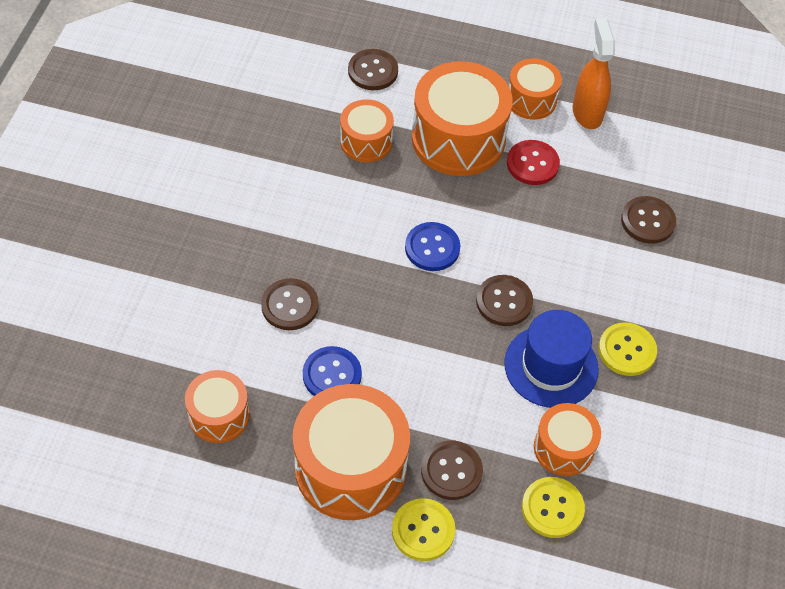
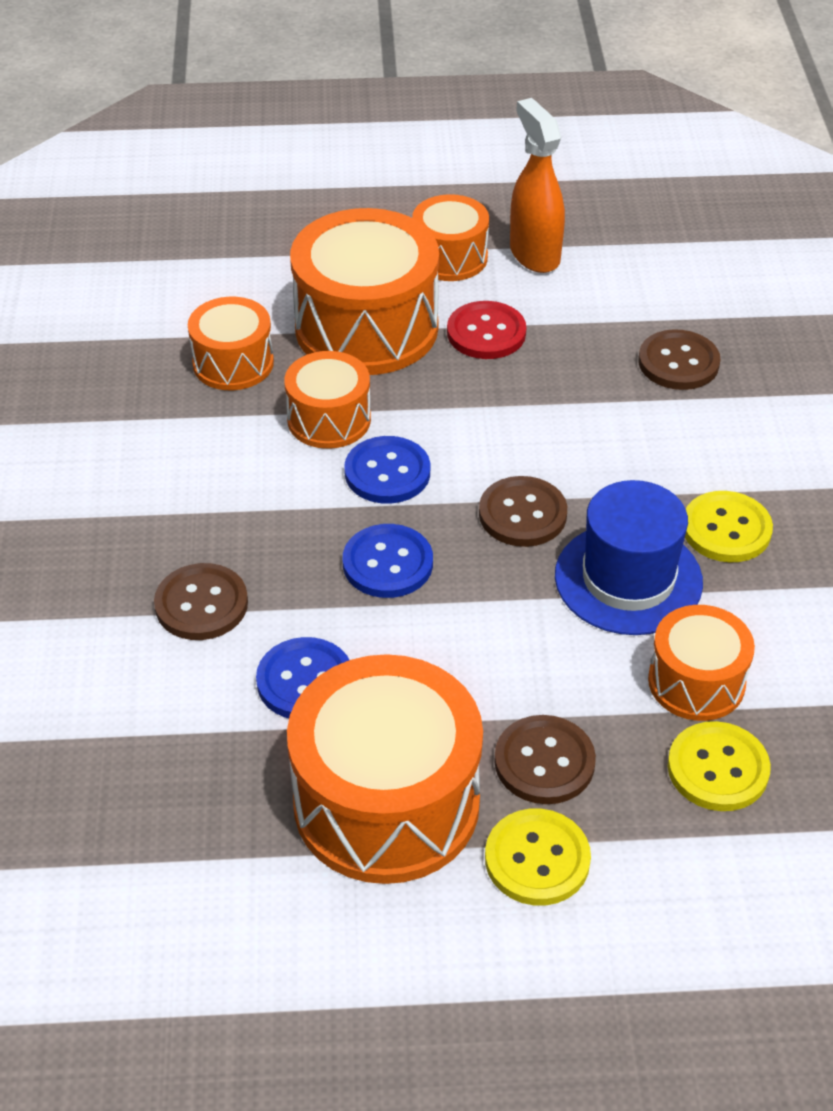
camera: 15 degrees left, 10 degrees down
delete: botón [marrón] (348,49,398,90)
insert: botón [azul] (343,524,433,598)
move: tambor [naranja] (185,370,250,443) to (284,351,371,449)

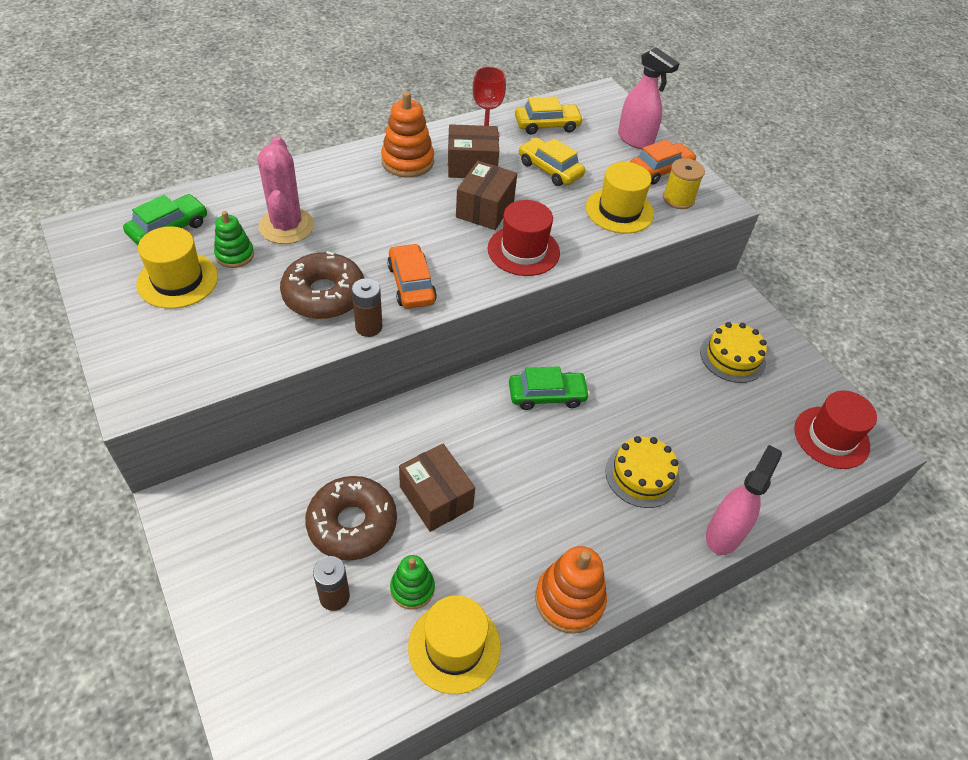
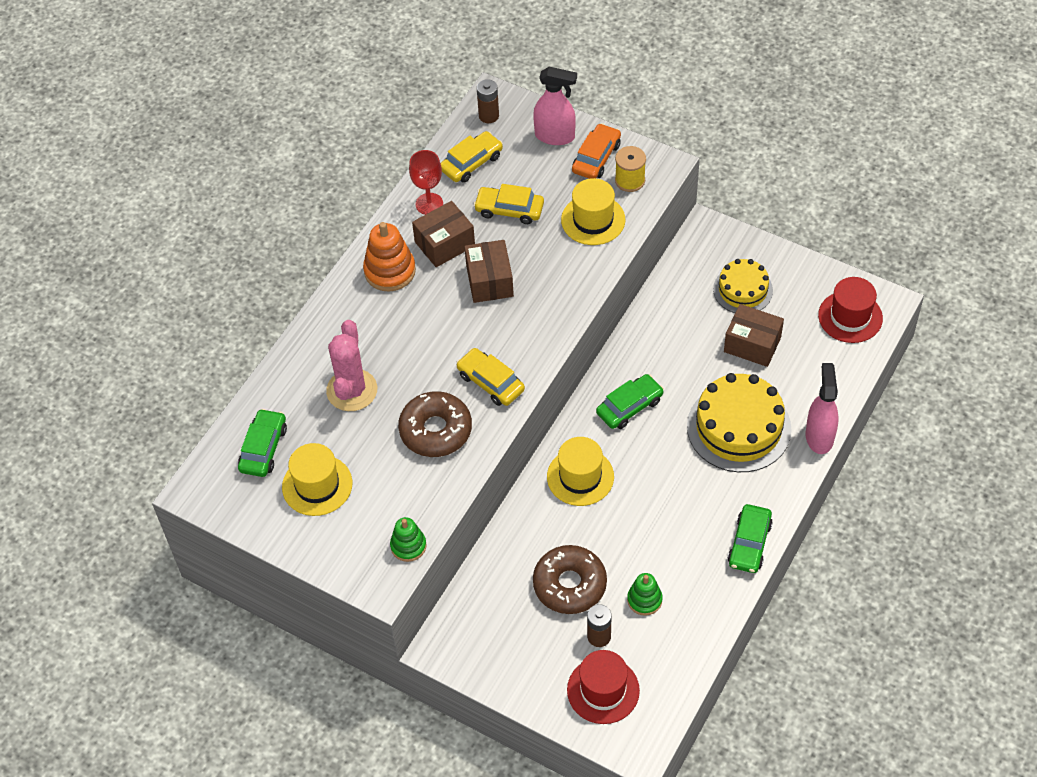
camera: 25 degrees left, 5 degrees up
move: juguete apilable [verde] (214,211,254,268) to (390,517,426,562); pila [marrón] (352,278,382,337) to (477,79,499,123); caja [marrón] (399,444,475,532) to (724,304,784,367); sombrero [amarillo] (408,595,501,694) to (547,437,614,506); sombrero [rojo] (487,200,560,276) to (567,650,640,724)
replace: juguete apilable [naranja] (535,546,607,634) to coche [verde] (728,504,773,573)
recolor: coche [naranja] (387,243,437,309) to coche [amarillo] (456,348,525,406)
rotate: cactus [rosa] (258,136,314,244) = (326,320,377,411) 45 degrees clockwise
resize: tarta [amarillo] (605,436,679,508) = (687,373,792,472) x1.66

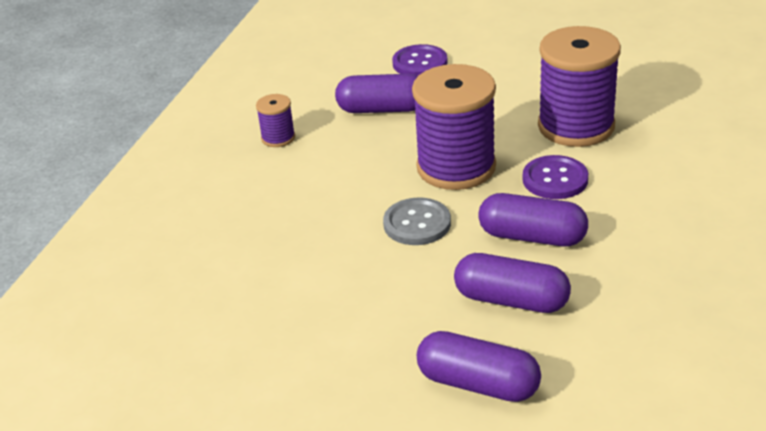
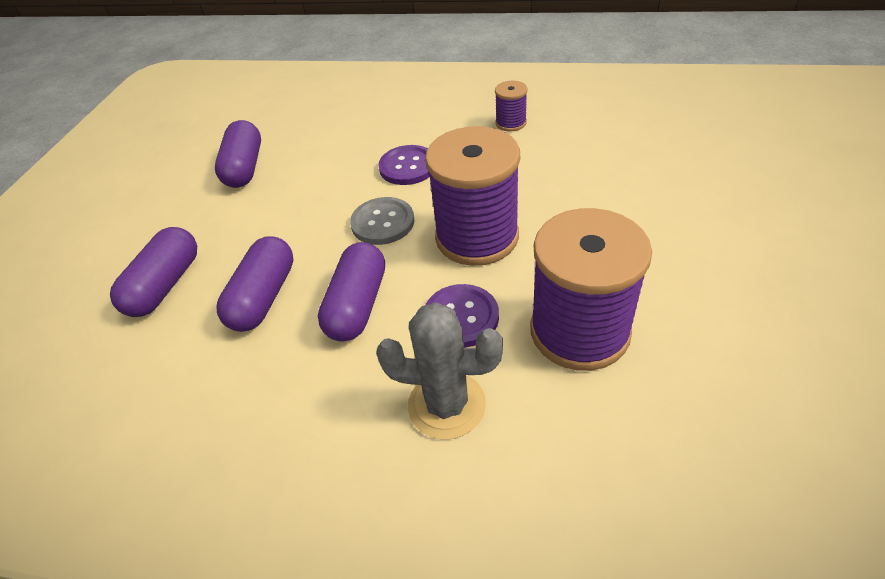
camera: 85 degrees right, 10 degrees up
insert: cactus [gris] (376,302,503,440)
move: cápsula [morado] (335,74,418,113) to (215,120,261,188); botón [morado] (392,44,448,76) to (378,145,430,185)

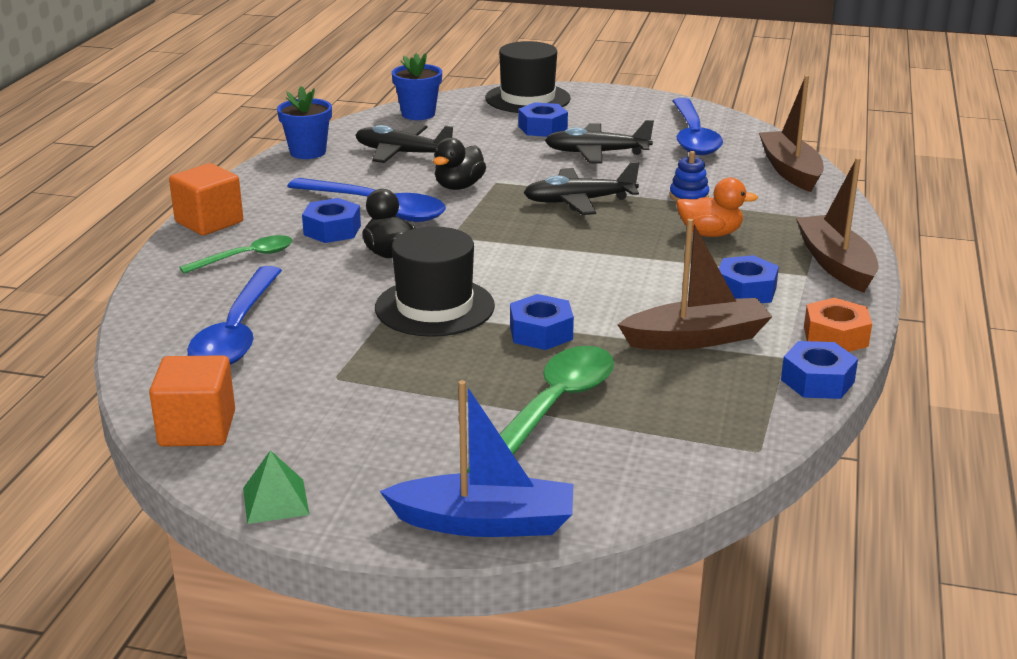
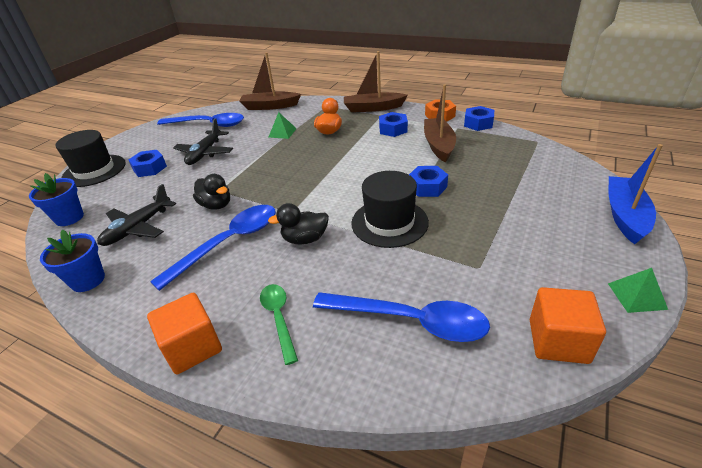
camera: 75 degrees left, 10 degrees up
delete: tuerca [azul] (302,198,361,243); cuchara [verde] (467,346,614,473); avión [negro] (523,162,640,215)
replace: juguete apilable [azul] (670,151,709,201) to pirámide [verde] (268,112,297,139)

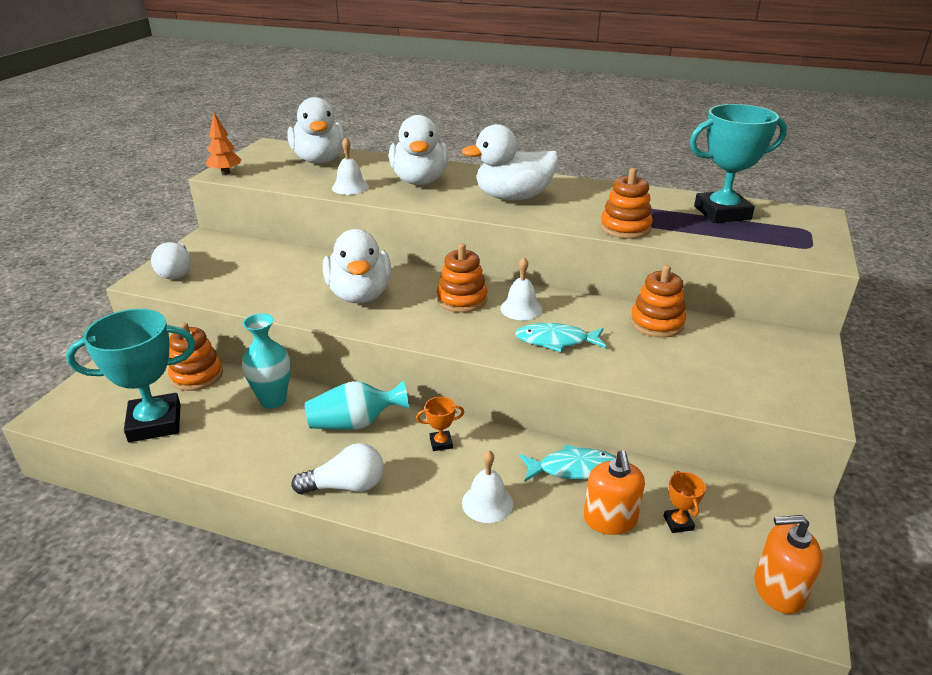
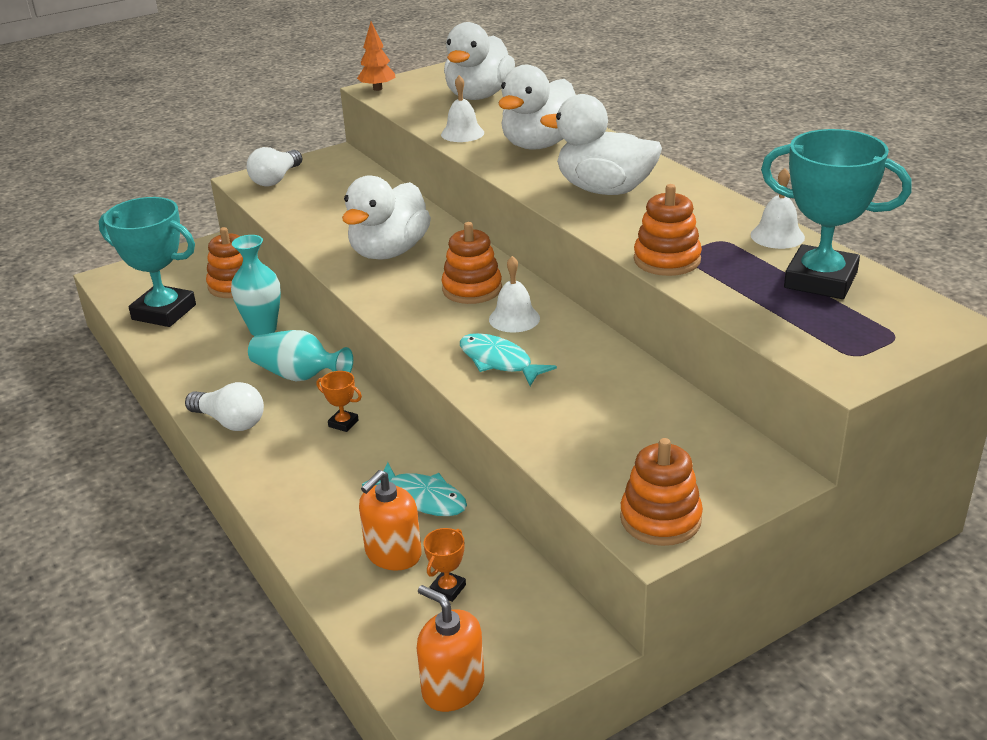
camera: 40 degrees right, 0 degrees up
move: campana [blanco] (462,450,513,523) to (751,168,805,249); juguete apilable [naranja] (630,265,686,338) to (620,438,703,546)

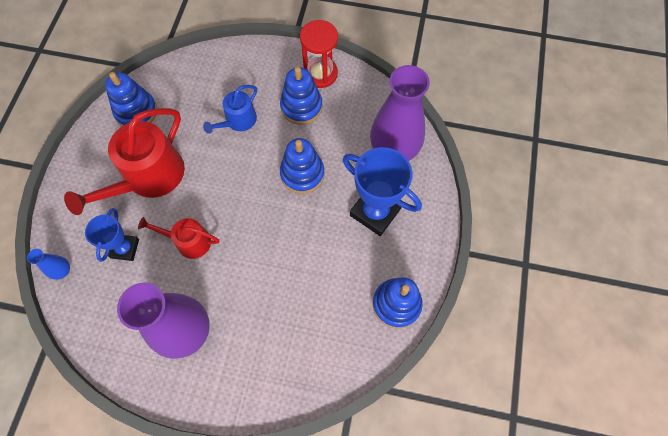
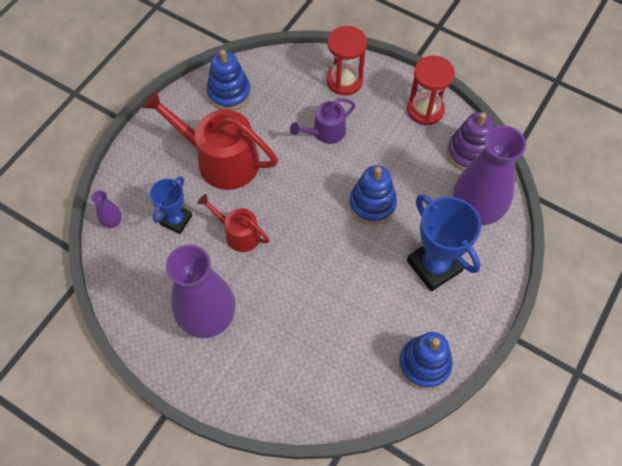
camera: 20 degrees right, 5 degrees down
delete: juguete apilable [azul] (280,67,322,125)
insert: reloj de arena [rojo] (326,26,367,95); juguete apilable [morado] (447,112,494,171)
recolor: florero [azul] (27,249,70,280) to florero [morado] (92,190,122,228); regadera [azul] (203,85,257,134) to regadera [morado] (290,98,356,144)
rotate: regadera [rojo] (64,108,185,215) = (142,90,278,190) 60 degrees clockwise

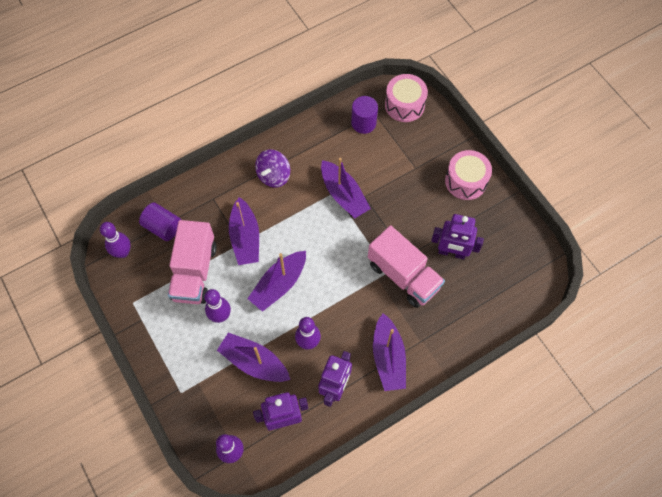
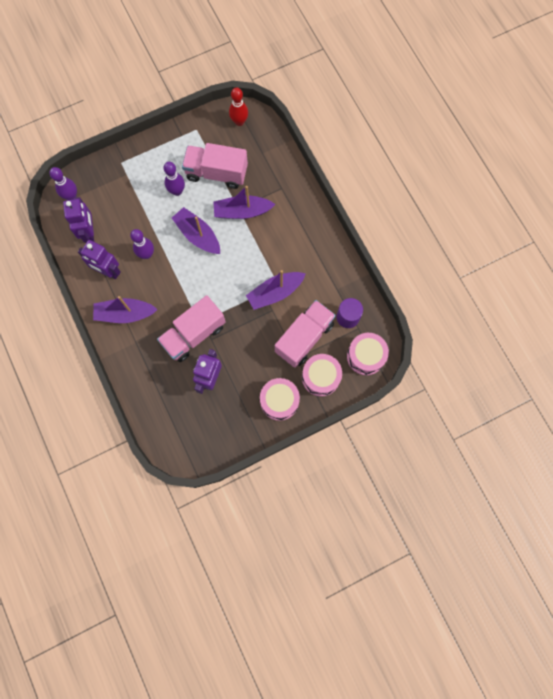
camera: 95 degrees right, 10 degrees up
delete: cilindro [morado] (139,202,181,241); barco [morado] (217,332,290,382); peonza [morado] (255,149,290,188)
insert: camión [rosa] (275,300,336,368); tambor [rosa] (302,354,342,396)
recolor: bolo [morado] (100,222,131,258) to bolo [rojo] (229,87,248,126)

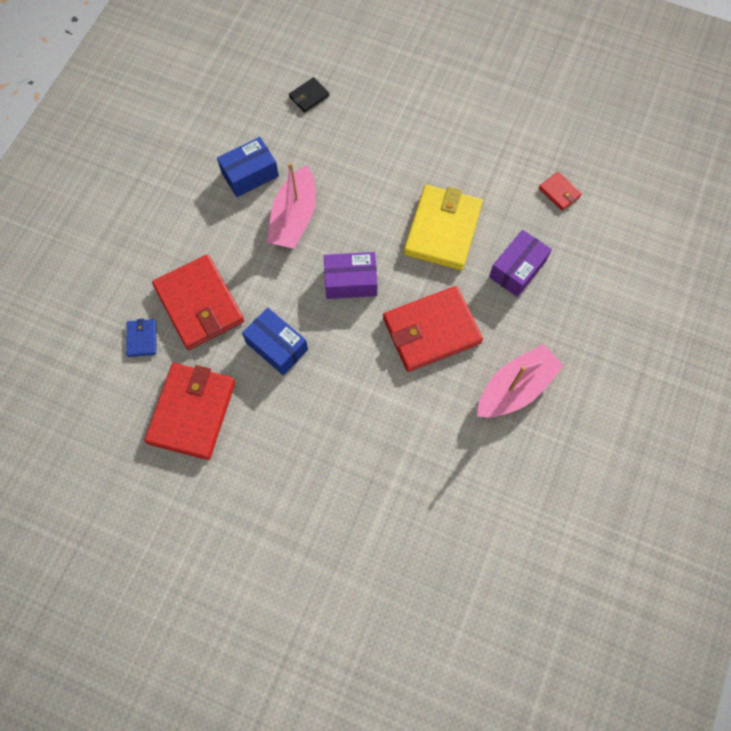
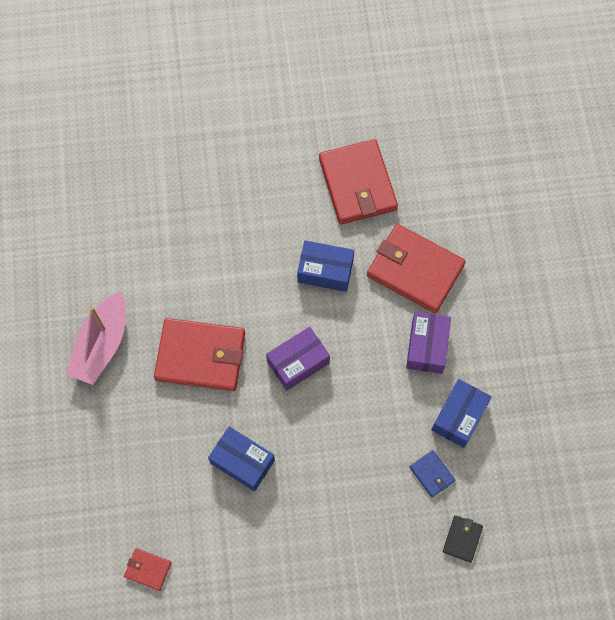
camera: 150 degrees right, 0 degrees up
delete: barco [rosa] (267,162,316,249)
move: cartera [azul] (126,318,156,357) to (409,450,455,497); caja [morado] (489,230,552,297) to (406,312,451,374)
replace: cartera [amarillo] (404,185,483,270) to caja [azul] (208,426,275,492)
rotate: cartera [rojo] (383,286,483,372) = (154,318,245,391) 60 degrees clockwise

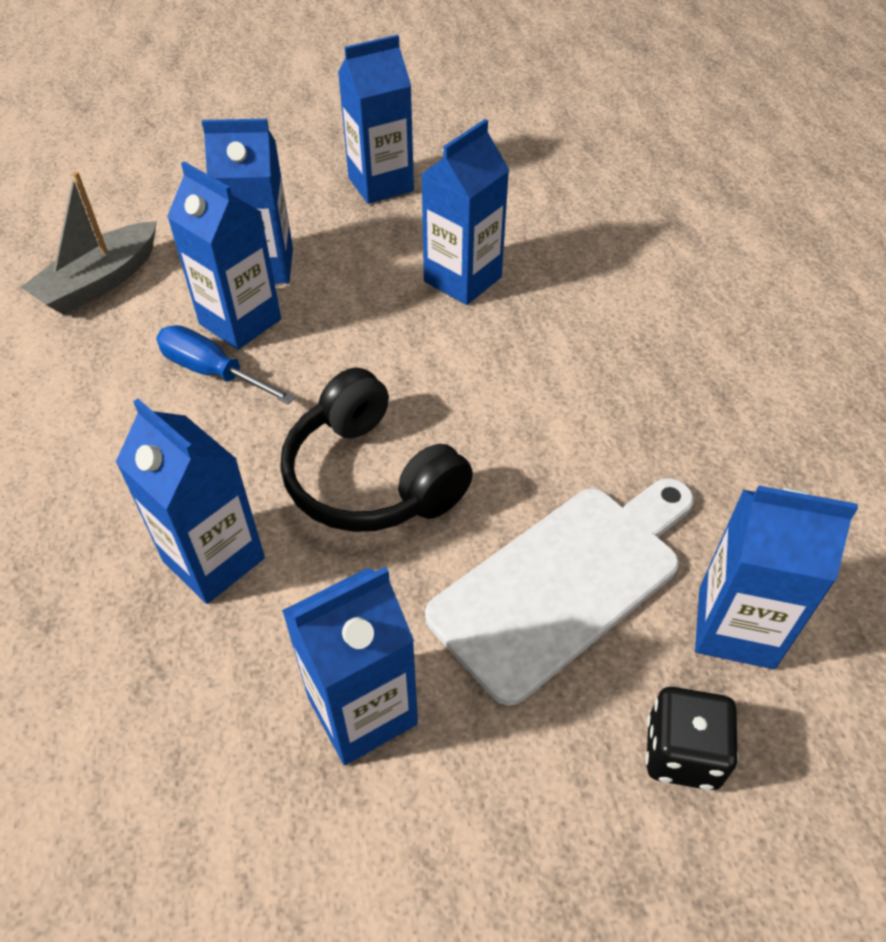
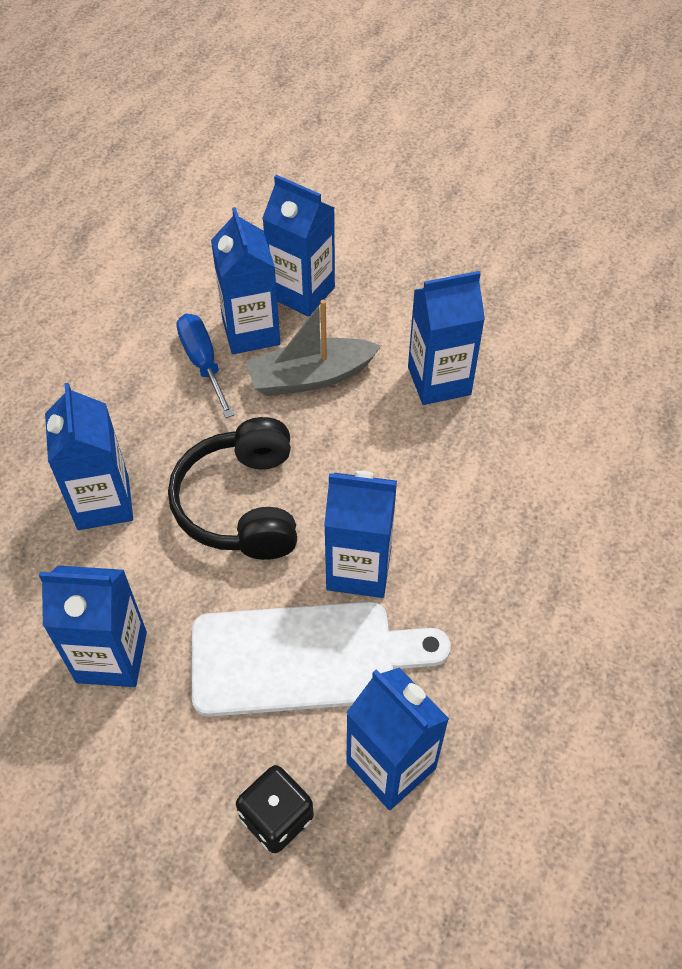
camera: 35 degrees right, 5 degrees up
move: barco [gris] (21,171,157,315) to (246,300,381,396); cartón de leche [azul] (338,35,414,204) to (324,471,397,598)

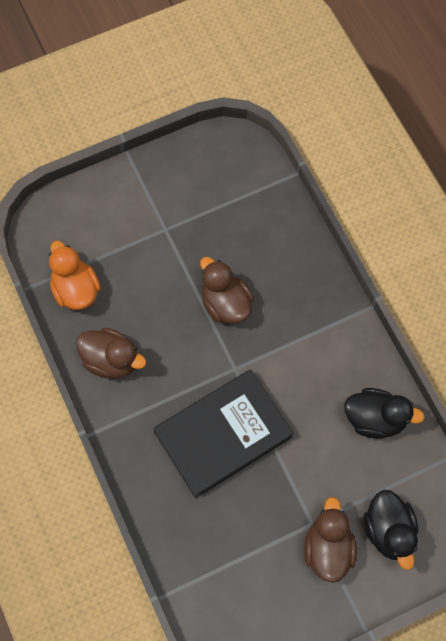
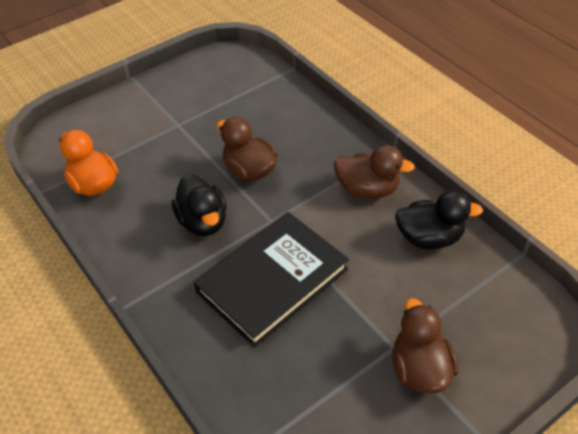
camera: 10 degrees left, 20 degrees down
move: pato [marrón] (76,328,146,379) to (334,145,415,199); pato [negro] (364,490,418,570) to (172,174,227,236)

